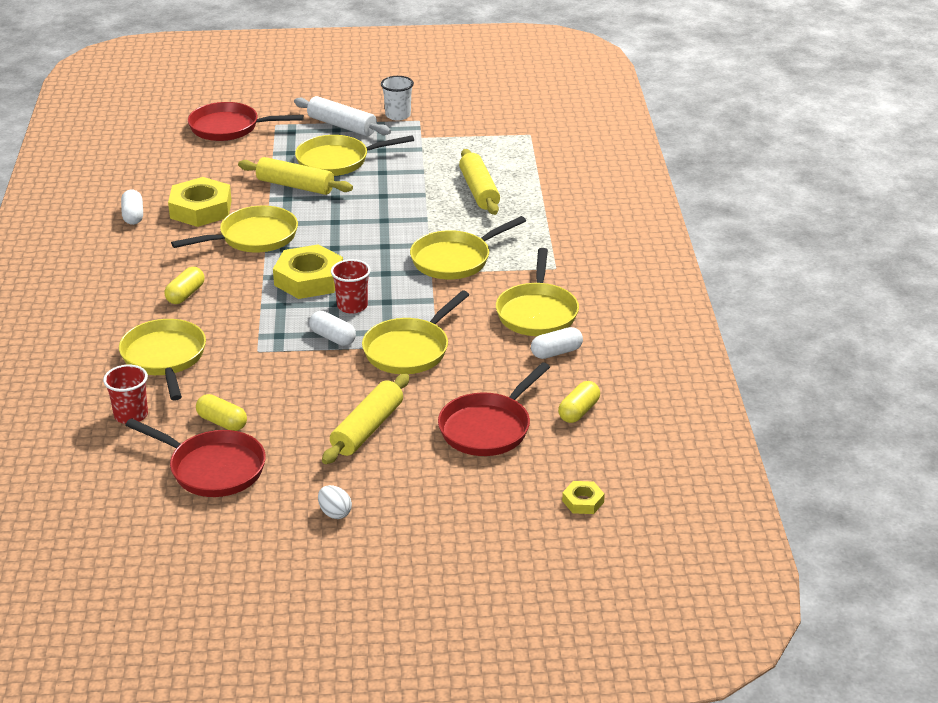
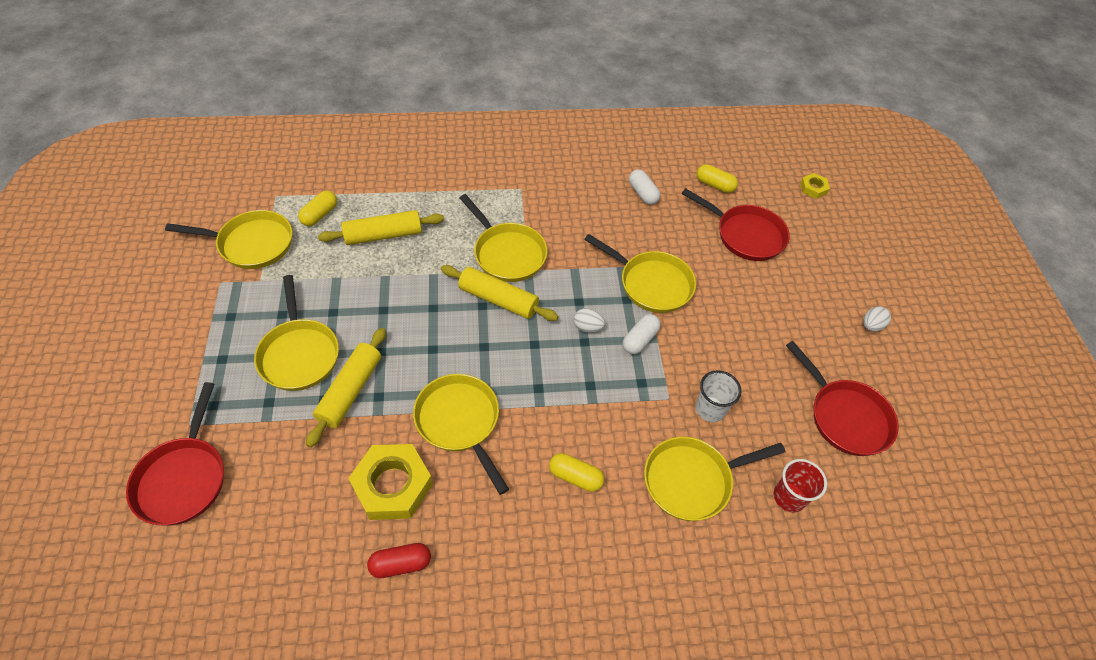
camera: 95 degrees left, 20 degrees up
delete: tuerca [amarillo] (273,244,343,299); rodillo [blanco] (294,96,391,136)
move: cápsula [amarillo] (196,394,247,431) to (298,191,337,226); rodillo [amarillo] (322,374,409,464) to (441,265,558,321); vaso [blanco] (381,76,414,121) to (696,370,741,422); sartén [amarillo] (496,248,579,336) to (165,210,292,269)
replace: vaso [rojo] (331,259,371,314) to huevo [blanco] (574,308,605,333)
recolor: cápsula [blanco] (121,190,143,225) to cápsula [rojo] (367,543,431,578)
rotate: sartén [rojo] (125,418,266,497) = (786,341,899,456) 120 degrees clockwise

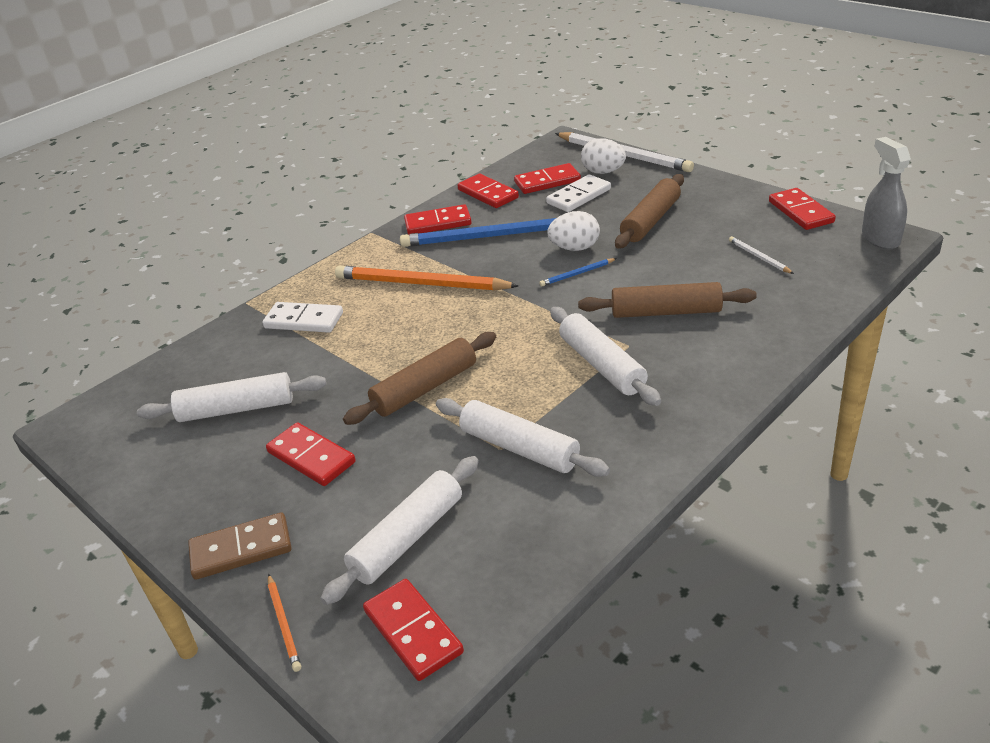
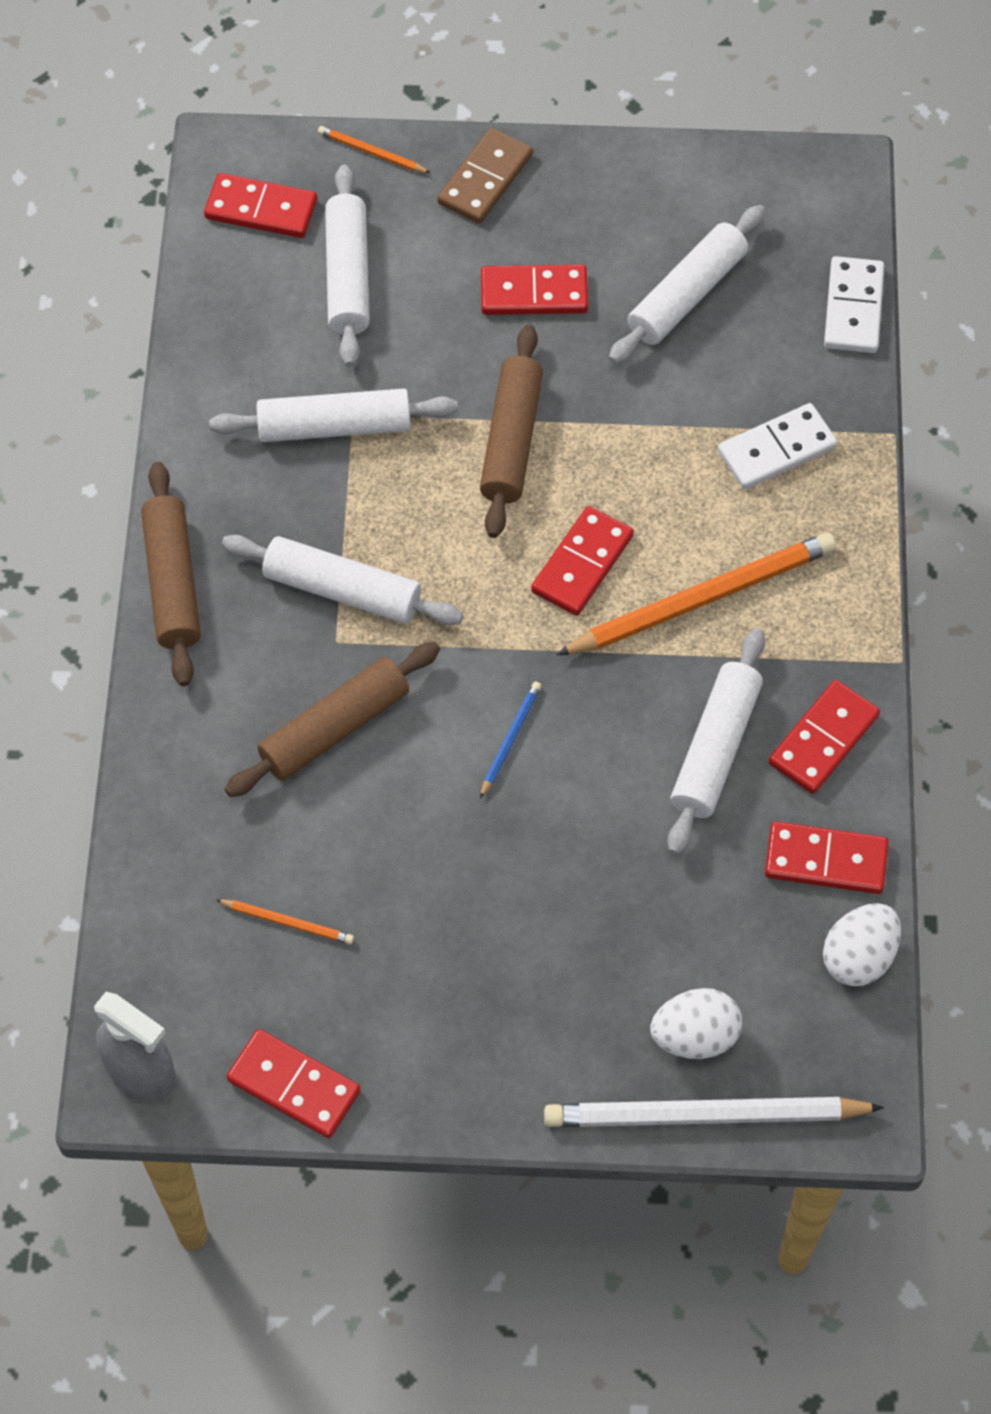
camera: 135 degrees right, 25 degrees up
move: ficha de dominó [rojo] (514,163,581,194) to (531,506,634,616); ficha de dominó [blanco] (546,174,611,212) to (824,256,884,353); huevo [blanco] (547,211,600,251) to (823,903,901,986); rodillo [marrón] (615,174,684,249) to (141,462,201,686)
replace: lápiz [azul] (400,218,556,247) to rodillo [blanco] (667,628,765,855)
recolor: lápiz [blanco] (729,236,794,274) to lápiz [naranja] (216,899,354,944)

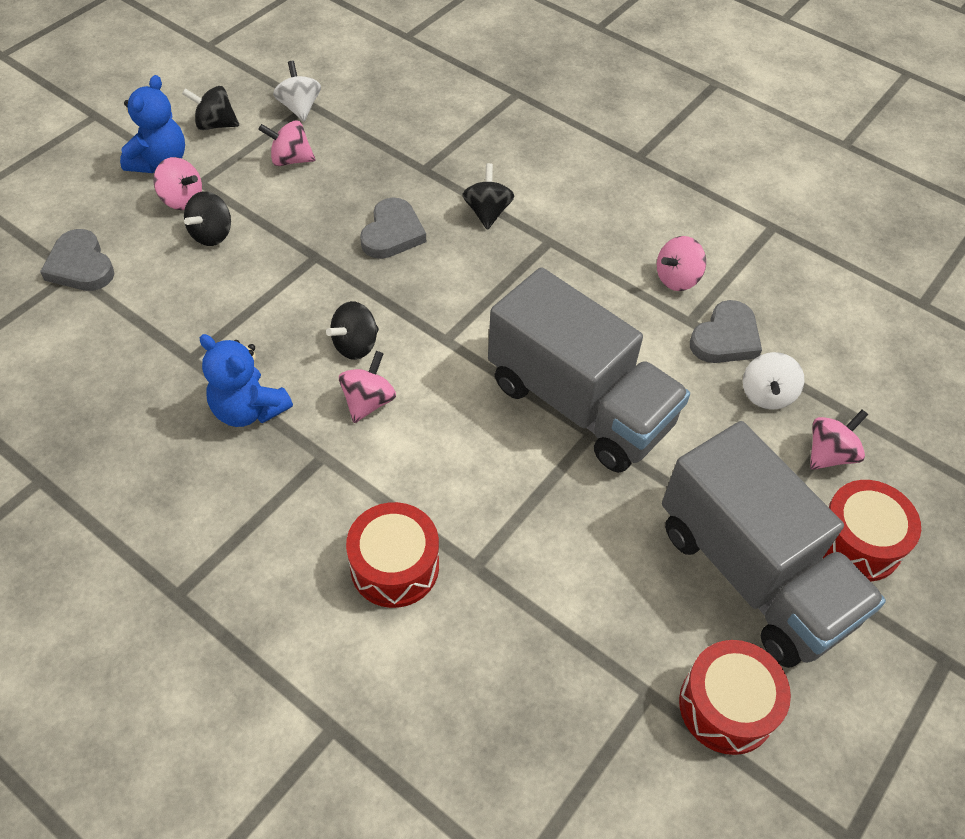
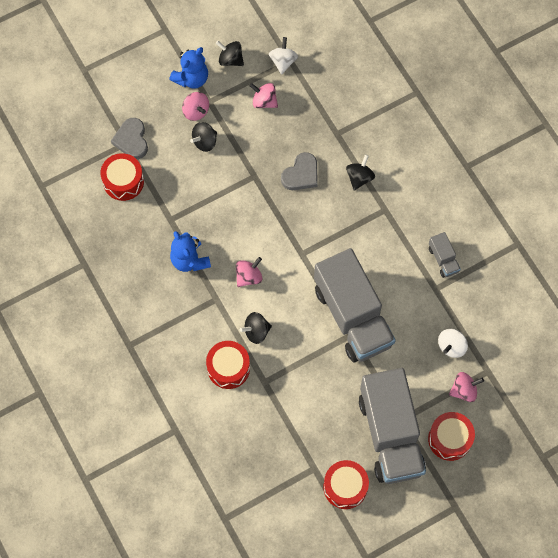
camera: 25 degrees right, 15 degrees up
delete: corazón [gris] (690,300,762,363)
insert: tambor [rojo] (101,153,144,201)
move: peonza [negro] (326,301,379,360) to (240,312,272,344)
replace: peonza [rosa] (657,236,706,291) to camión [gris] (429,232,461,278)

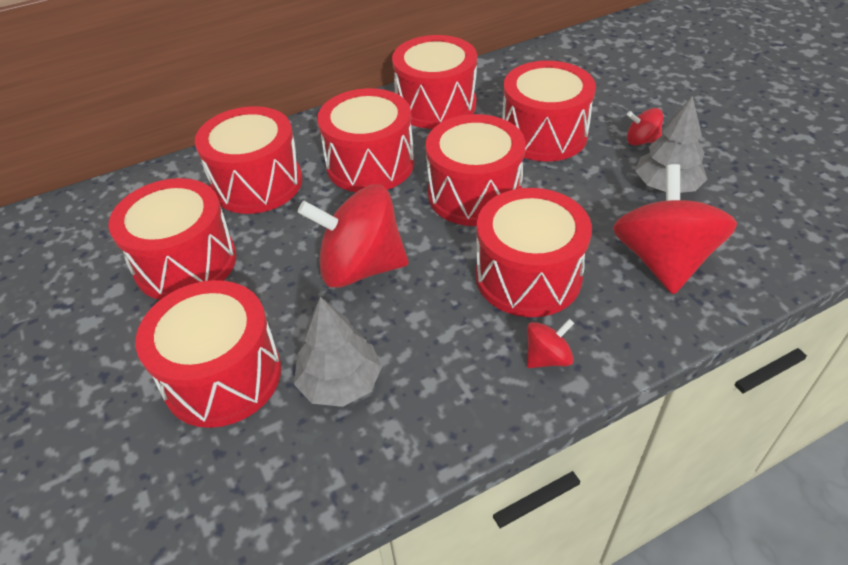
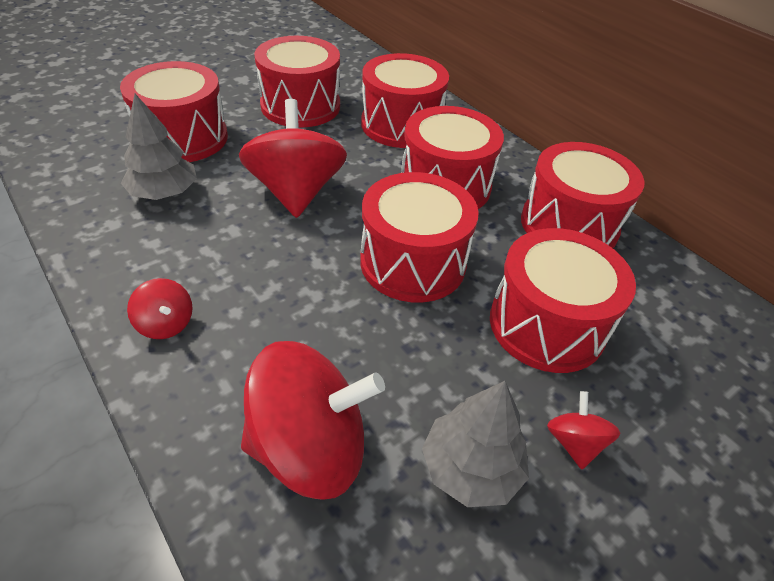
camera: 75 degrees right, 0 degrees up
delete: tambor [rojo] (476,188,592,317)

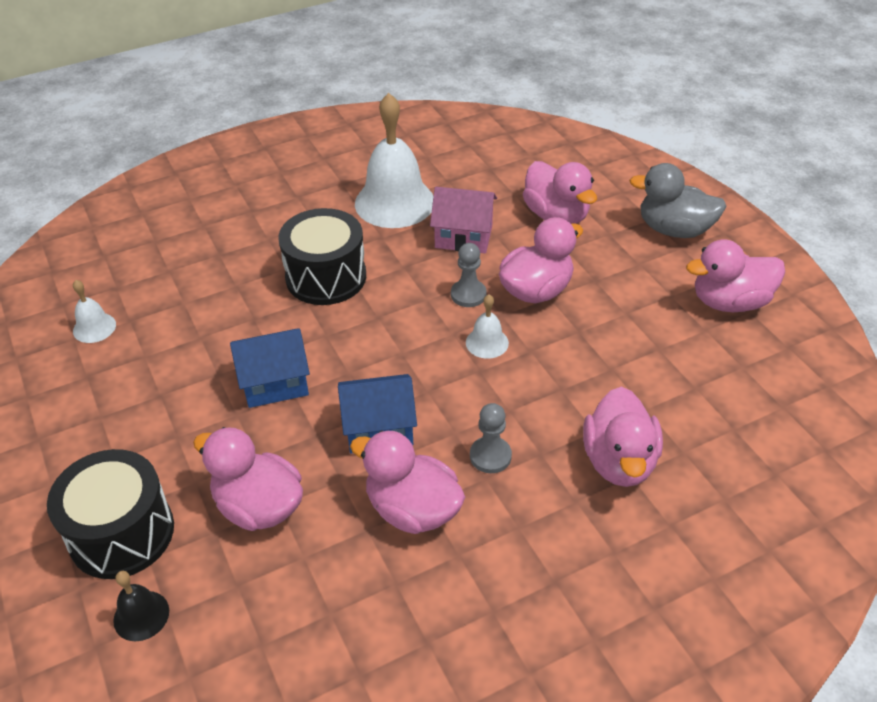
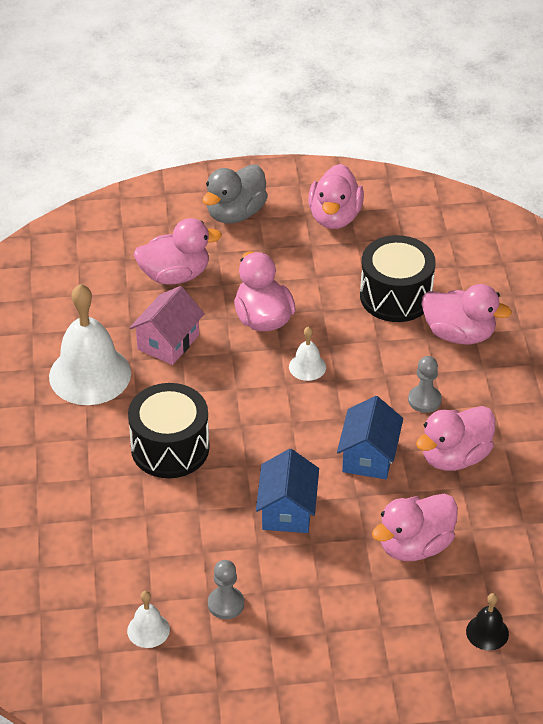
camera: 70 degrees left, 0 degrees up
move: tambor [negro] (47,449,174,579) to (360,235,436,322); peón [gris] (451,243,487,307) to (208,560,244,619)

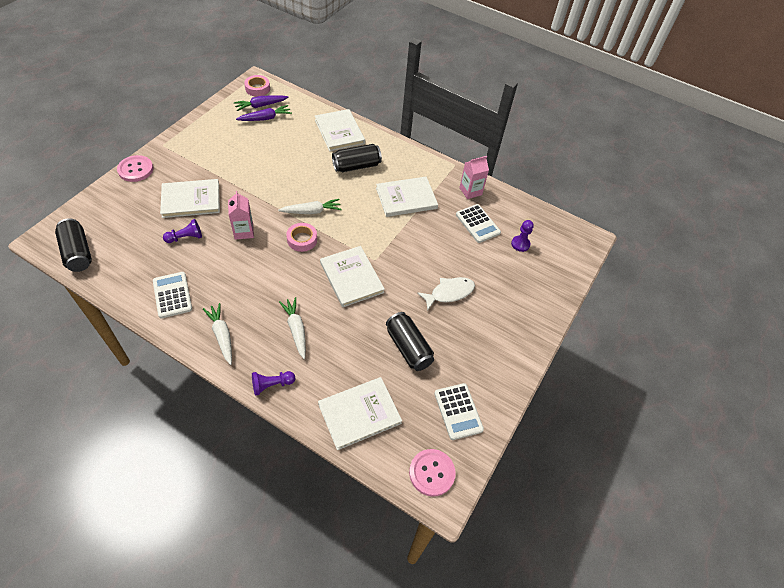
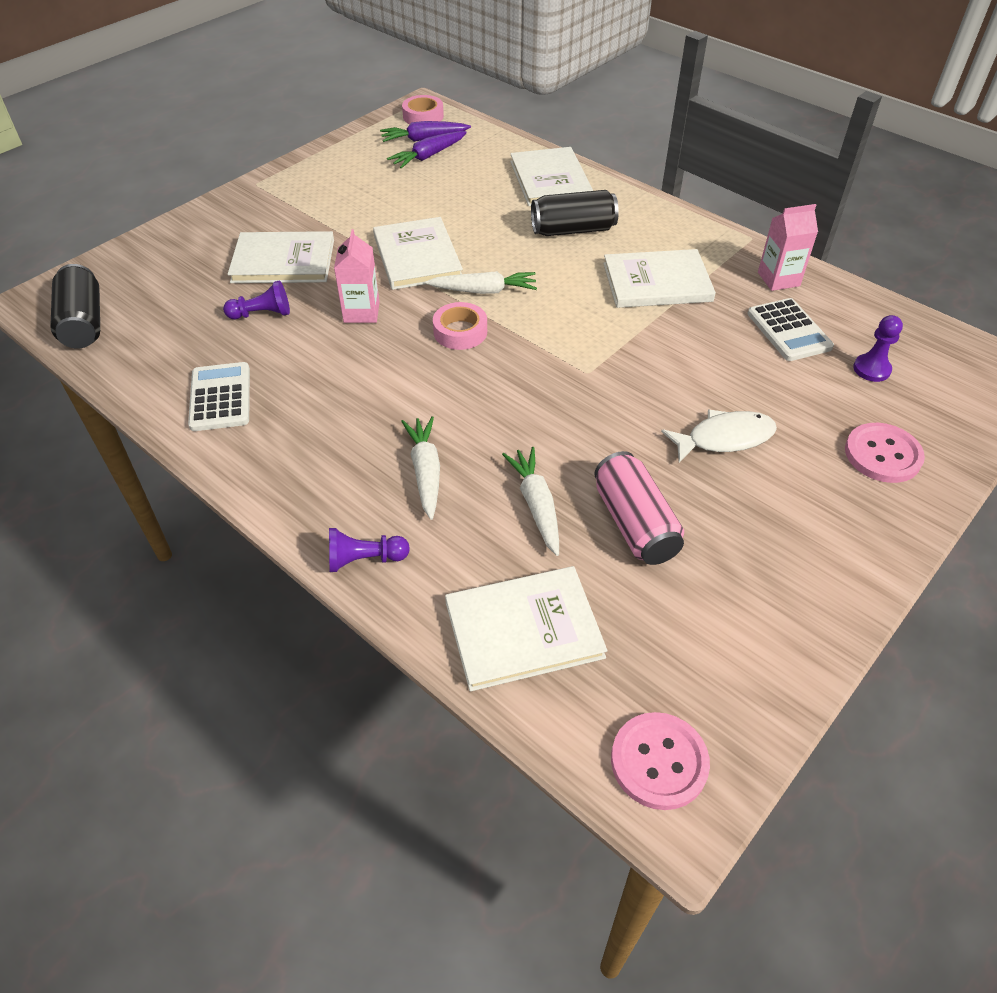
camera: 15 degrees right, 5 degrees down
delete: calculadora [blanco] (434,383,484,440)
move: botón [rosa] (117,155,153,182) to (845,423,925,483); zanahoria [blanco] (203,303,232,365) to (502,447,559,556); libro [blanco] (320,246,385,307) to (373,217,463,290)
recolor: lata [negro] (386,312,434,371) to lata [rosa] (594,451,684,565)
rotate: zanahoria [morado] (236,105,292,121) = (387,131,467,169) 150 degrees clockwise

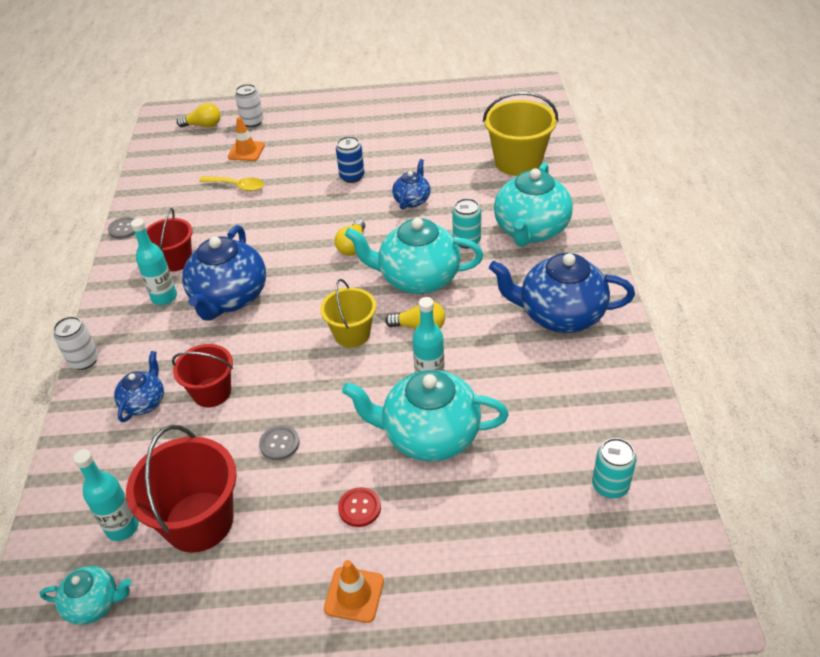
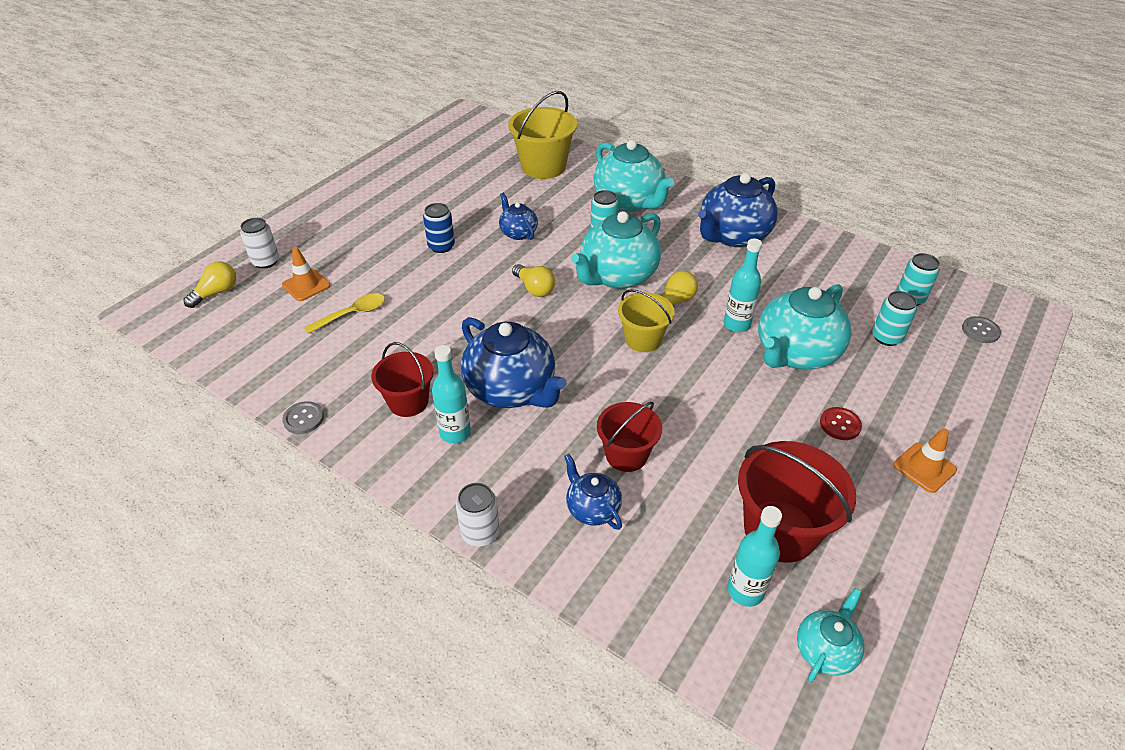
camera: 55 degrees left, 0 degrees up
insert: lata [turquesa] (872,291,917,346)
move: botón [gris] (259,425,300,460) to (962,316,1001,343)

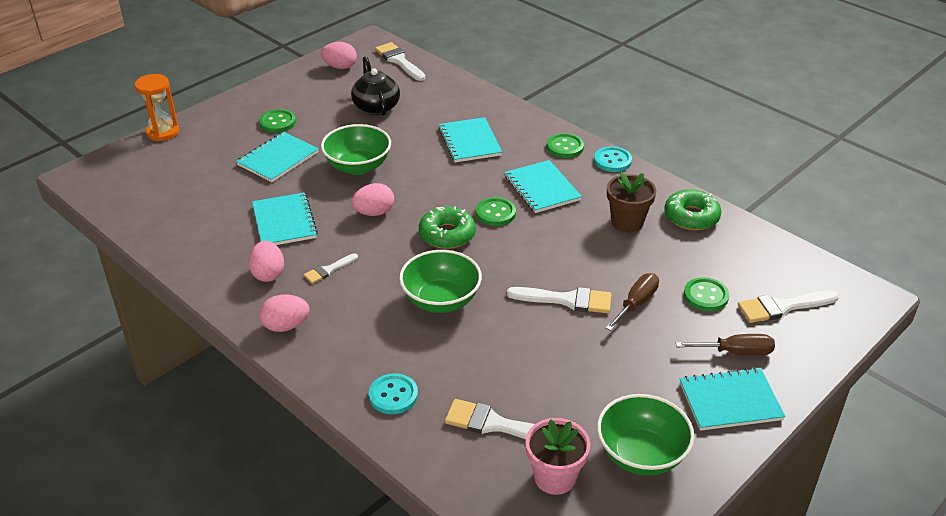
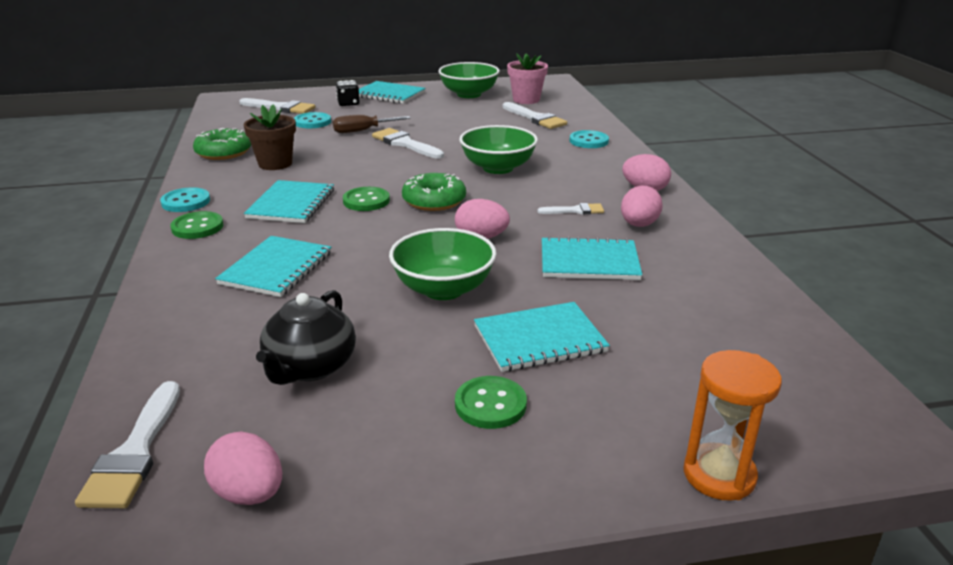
camera: 145 degrees left, 10 degrees down
replace: destornillador [marrón] (676,334,775,355) to dado [negro] (336,80,360,106)
recolor: botón [verde] (684,277,729,311) to botón [turquesa] (294,112,331,128)
rotate: cuaderno [turquesa] (252,192,318,245) = (542,236,642,280) 75 degrees clockwise

